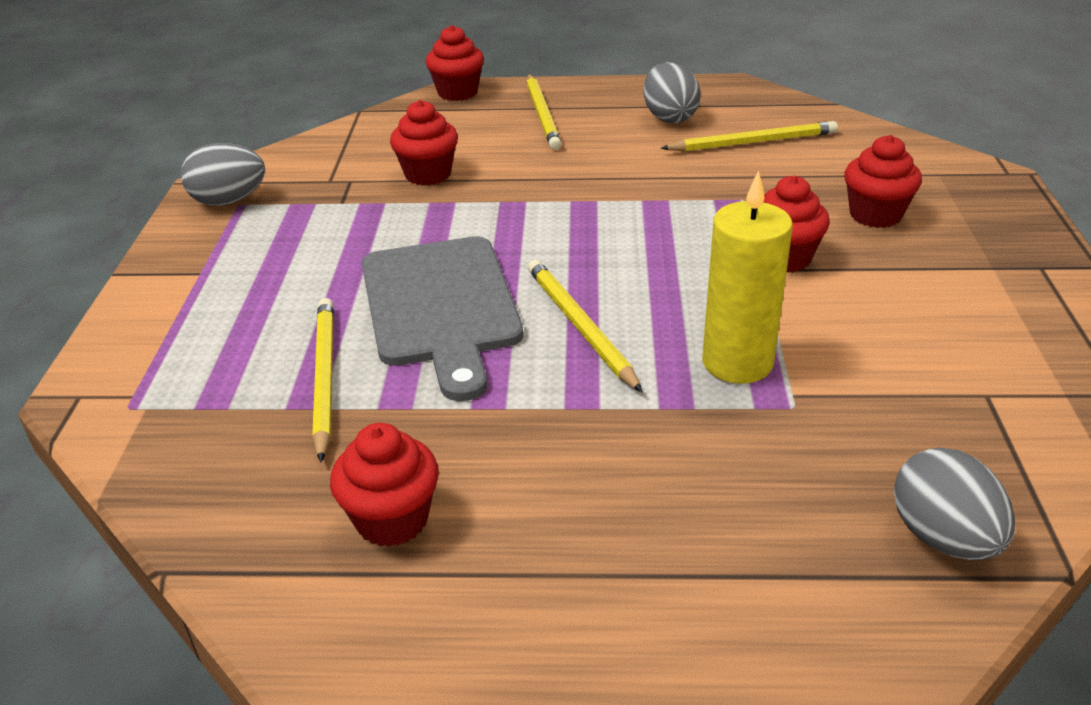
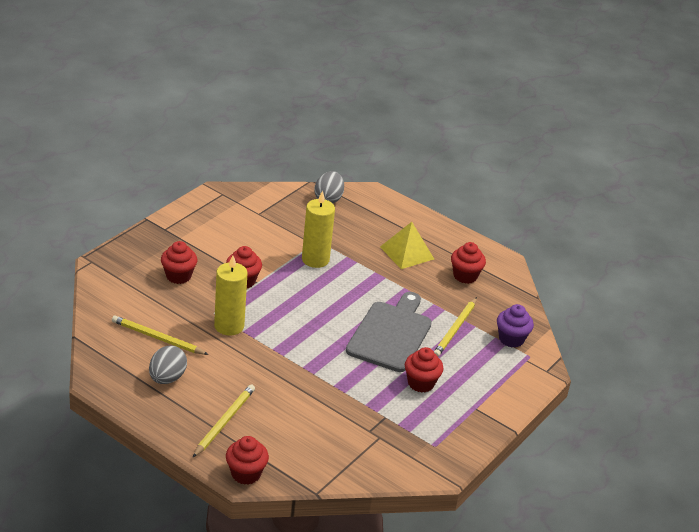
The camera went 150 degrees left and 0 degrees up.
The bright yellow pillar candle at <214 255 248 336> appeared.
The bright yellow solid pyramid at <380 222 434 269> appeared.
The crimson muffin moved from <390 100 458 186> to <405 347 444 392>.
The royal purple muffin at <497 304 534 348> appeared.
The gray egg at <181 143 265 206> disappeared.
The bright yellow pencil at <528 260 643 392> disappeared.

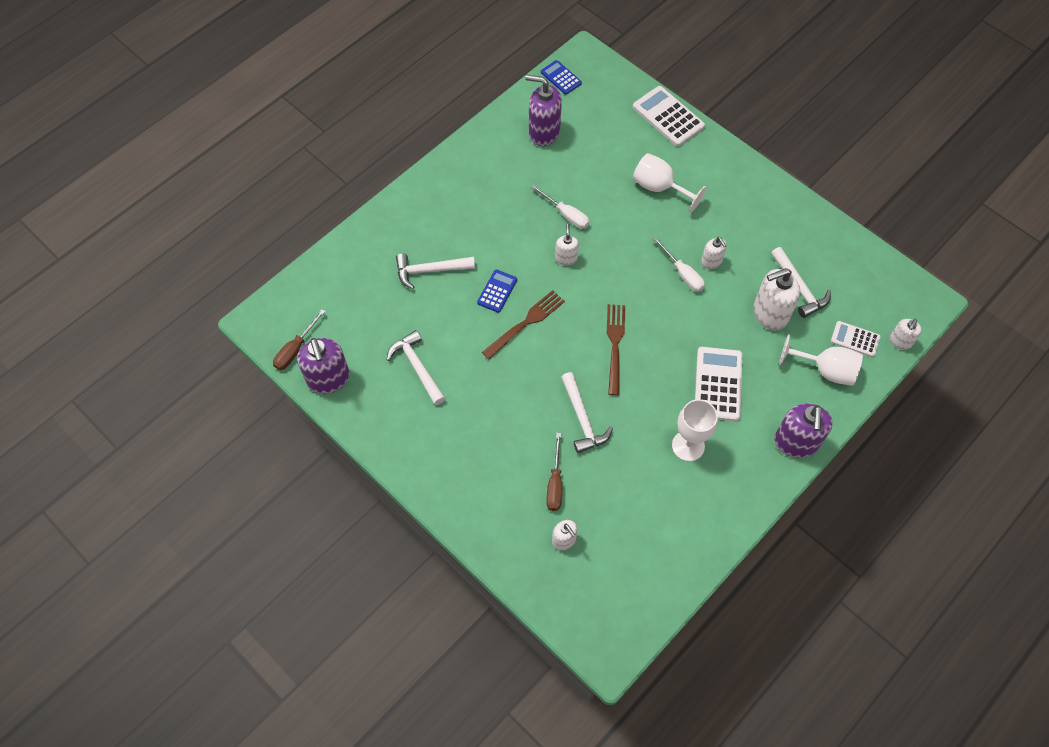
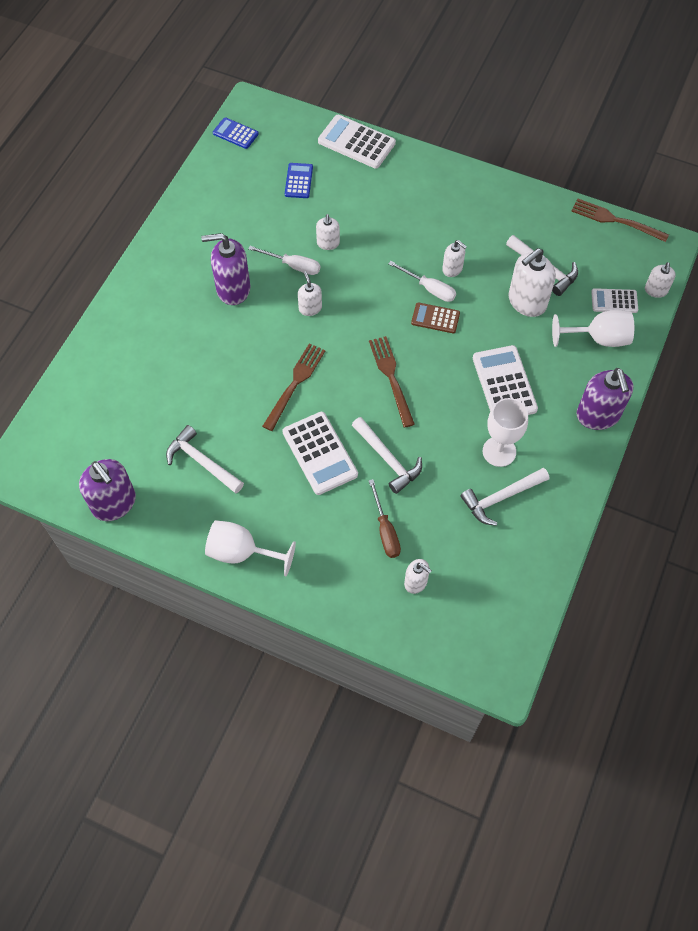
The camera went 20 degrees left and 0 degrees up.
The royal purple soap pump moved from <525 75 562 146> to <201 233 250 305>.
The snow-white chalice moved from <633 153 707 213> to <205 520 296 576>.
The snow-white pocket calculator at <283 412 358 495> appeared.
The royal blue pocket calculator moved from <477 269 517 313> to <285 163 313 198>.
The snow-white soap pump at <316 214 340 250> appeared.
The russet pocket calculator at <411 302 460 333> appeared.
The snow-white claw hammer moved from <396 253 475 289> to <460 467 549 526>.
The russet dinner fork at <571 199 669 242> appeared.
The russet screwdriver at <273 309 326 370> disappeared.

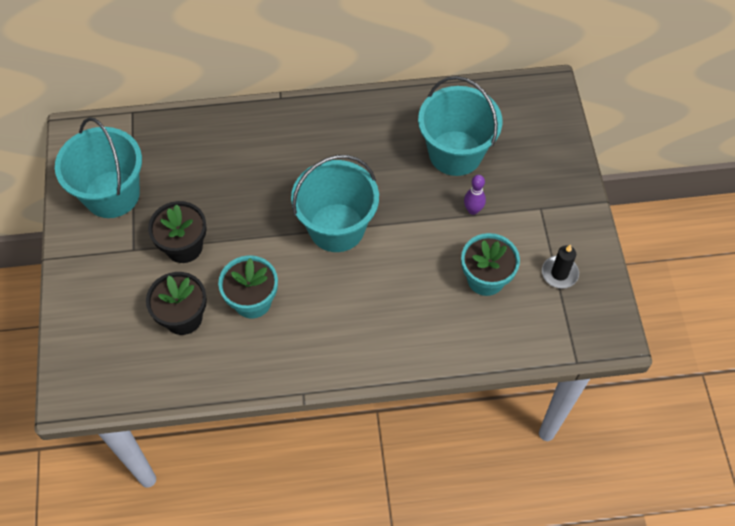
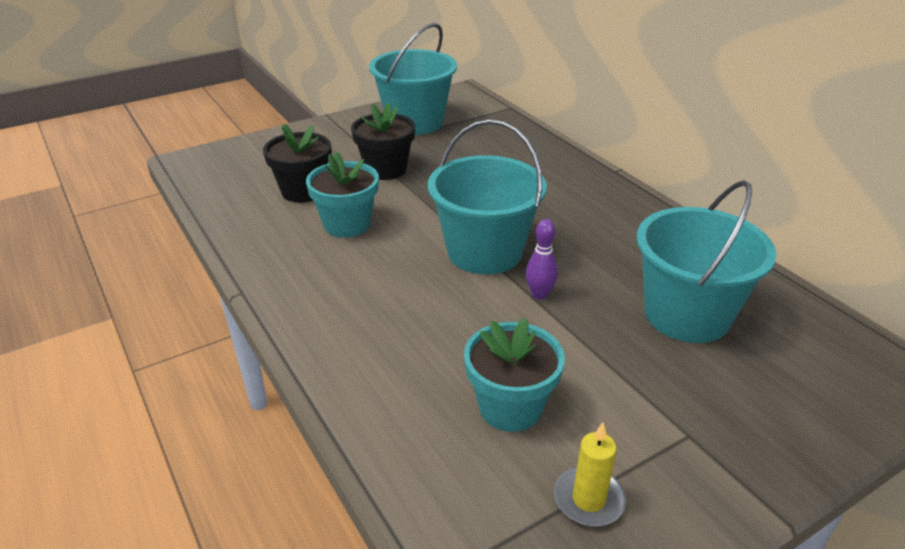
The camera went 65 degrees right and 25 degrees down.
The royal purple tenpin moved from <464 175 486 215> to <526 219 558 300>.
The jet-black pillar candle at <542 244 579 289> became the bright yellow pillar candle at <554 423 626 527>.

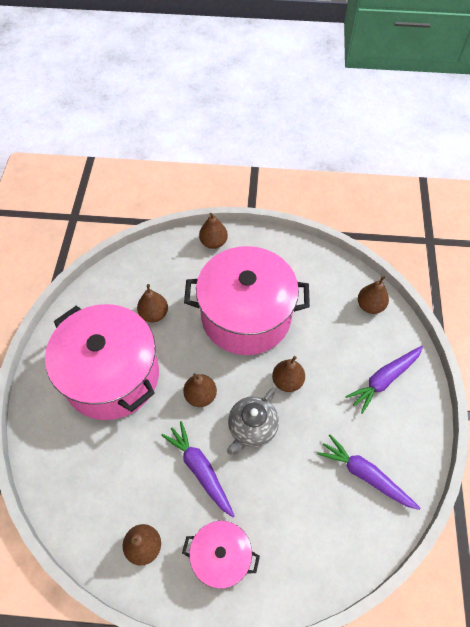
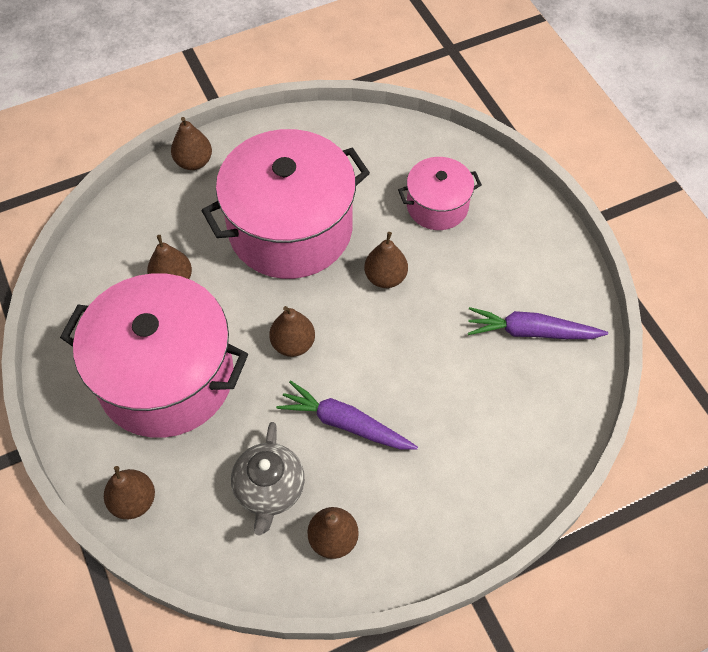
The camera went 30 degrees left and 0 degrees up.
The russet pear fruit moved from <358 276 389 314> to <104 466 155 519>.
The gray tea pot moved from <227 387 279 455> to <231 422 305 535>.
The rose-pink cooking pot moved from <182 521 260 589> to <398 157 482 230>.
The royal purple toy carrot at <345 346 423 414> disappeared.

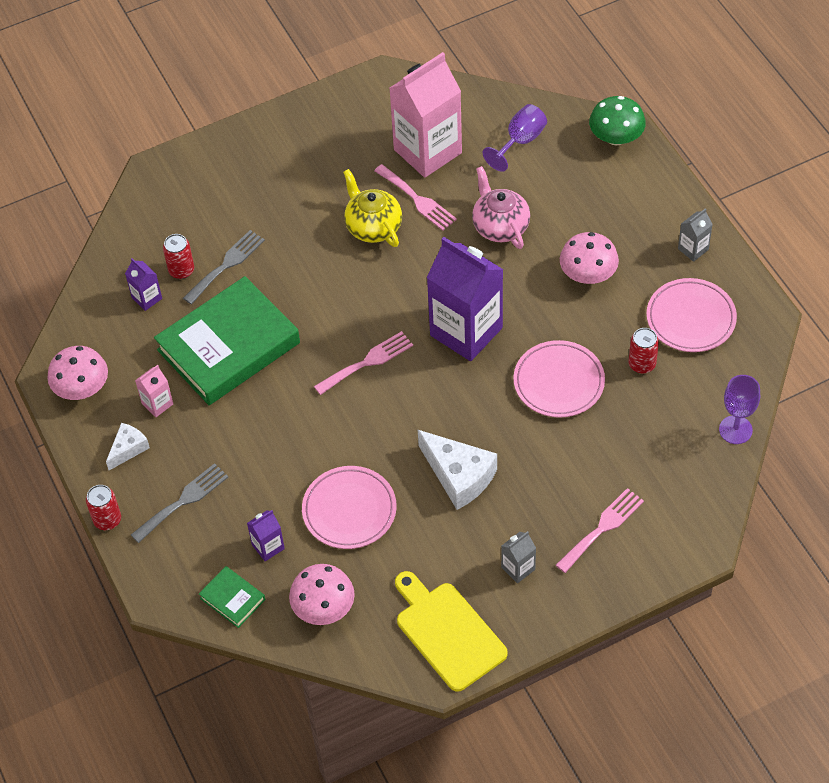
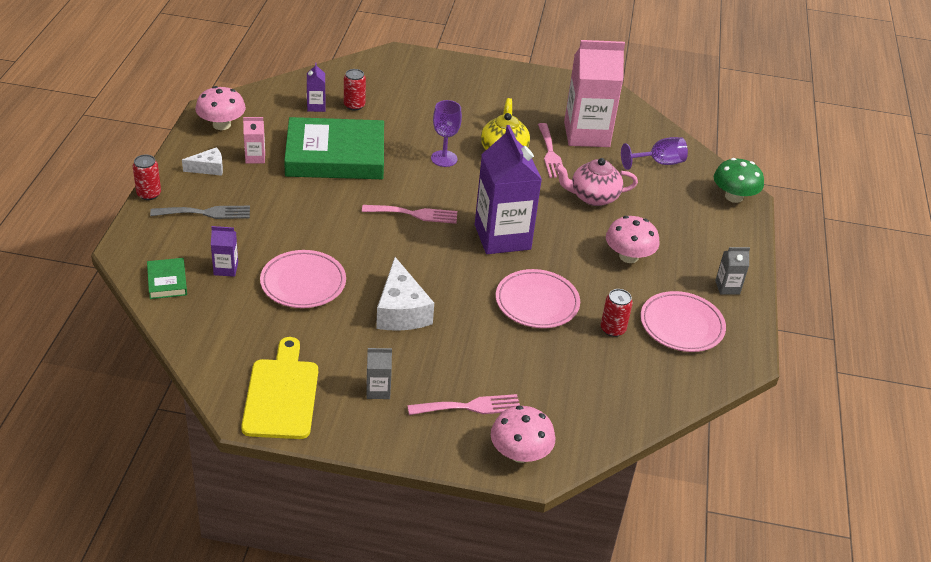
The camera went 30 degrees right and 15 degrees down.
The royal purple chalice moved from <719 375 760 444> to <431 100 462 167>.
The rose-pink mushroom moved from <289 564 355 625> to <491 406 555 463>.
The rose-pink tea pot at <472 166 530 249> turned 105 degrees counterclockwise.
The gray dinner fork at <183 230 265 304> disappeared.

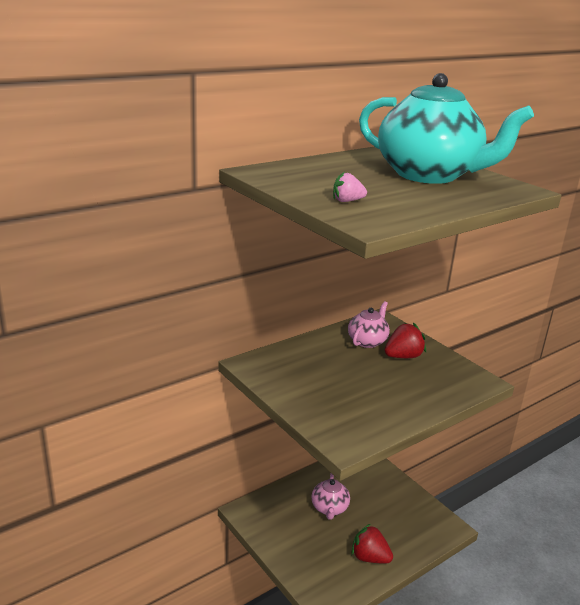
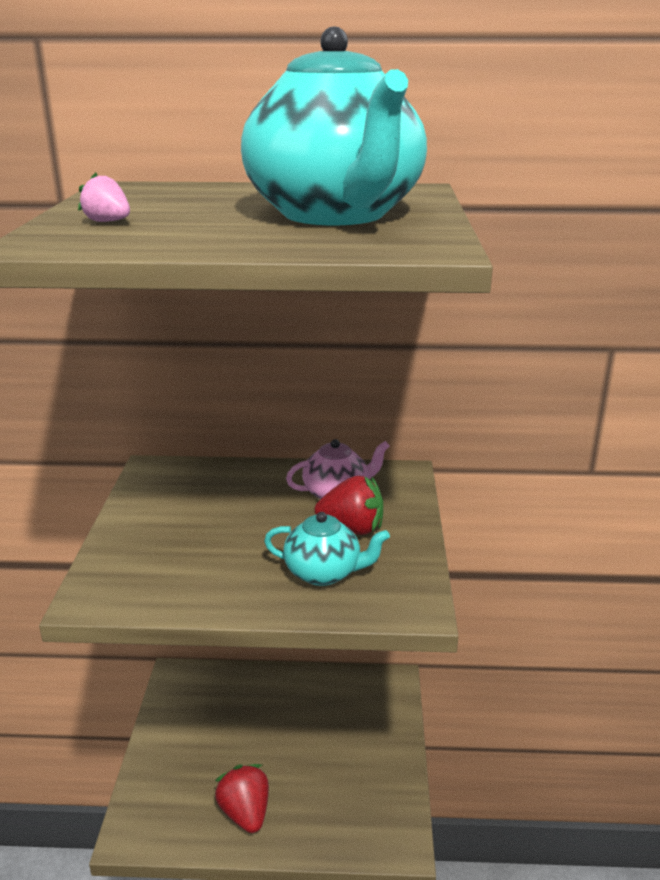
The camera went 40 degrees right and 0 degrees up.
The aqua tea pot at <264 512 390 586> appeared.
The rose-pink tea pot at <311 473 350 520> disappeared.

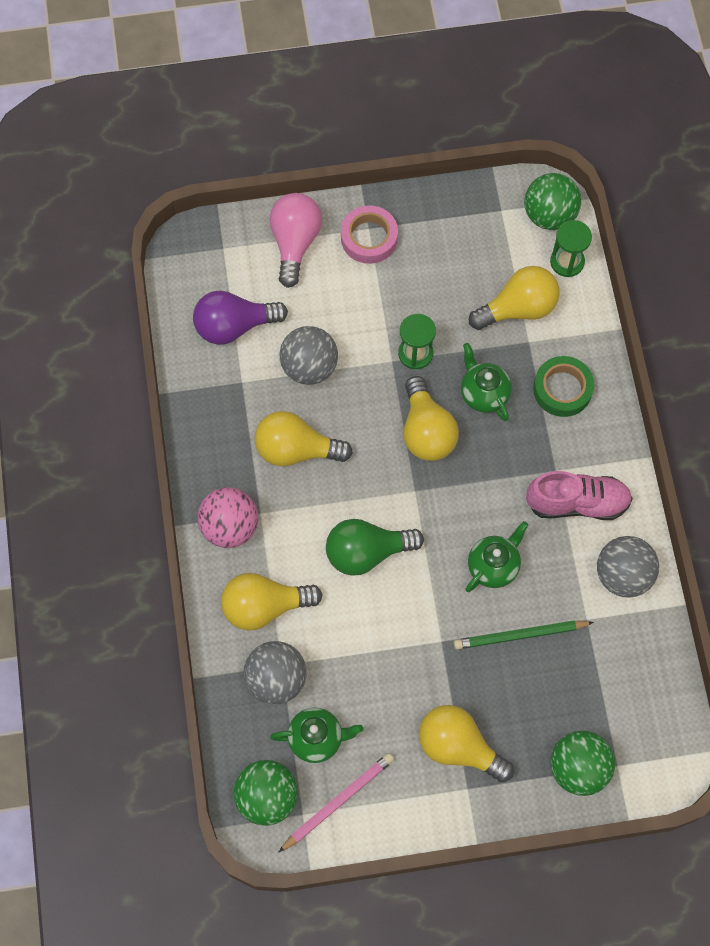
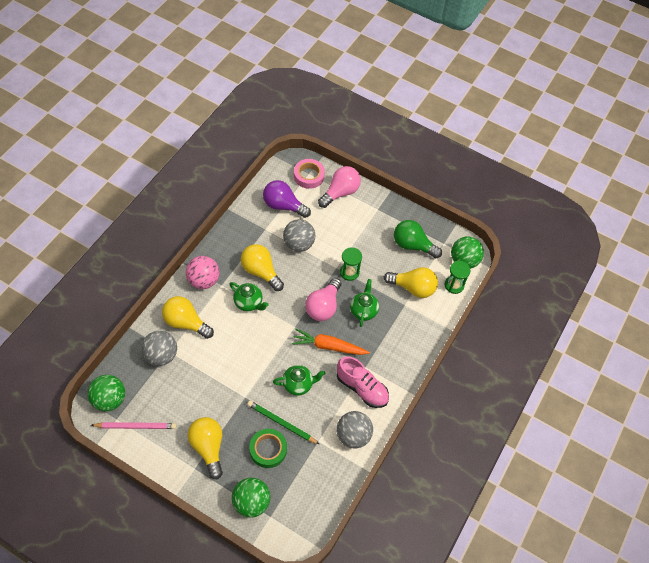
The camera went 35 degrees right and 10 degrees down.
The leaf-green tea pot moved from <270 708 363 763> to <229 282 269 312>.
The leaf-green roll of tape moved from <533 356 594 417> to <249 429 287 468>.
The bright orange toy carrot at <292 329 370 355> appeared.
The rose-pink roll of tape moved from <341 205 398 264> to <294 159 325 189>.
The bright yellow light bulb at <404 376 459 461> became the rose-pink light bulb at <305 278 341 321>.
The leaf-green light bulb moved from <326 519 424 576> to <394 220 442 258>.

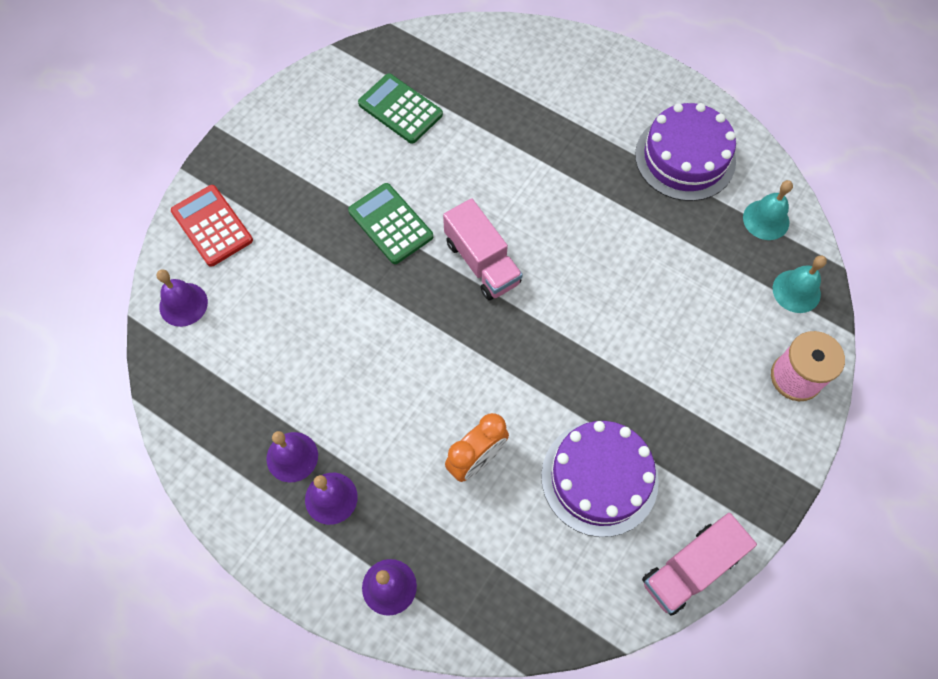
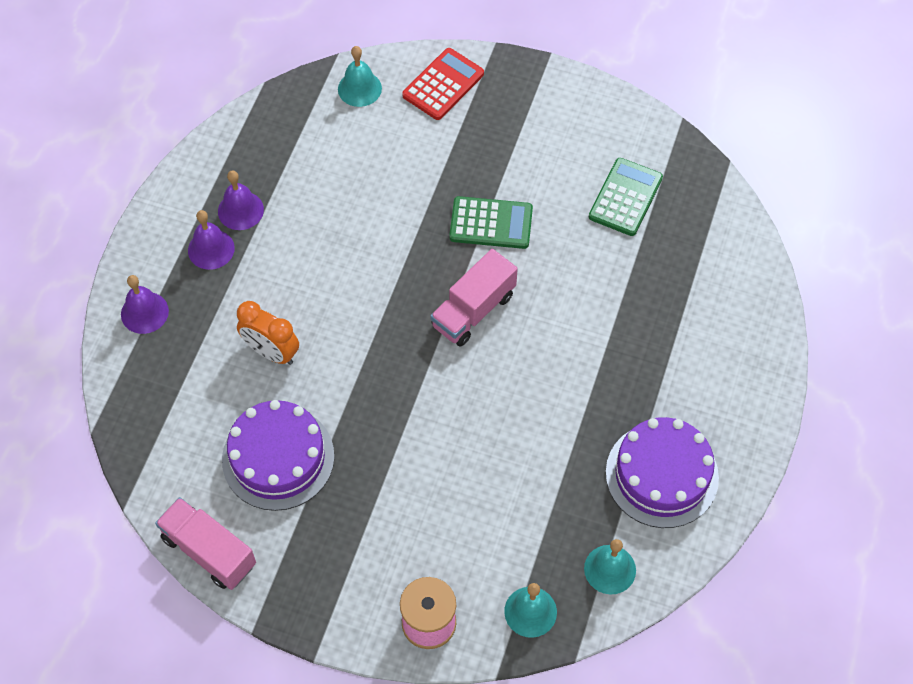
The camera went 75 degrees right and 5 degrees down.
The royal purple school bell at <156 269 208 327> became the aqua school bell at <338 46 382 107>.
The leaf-green pocket calculator at <348 183 433 264> turned 60 degrees clockwise.

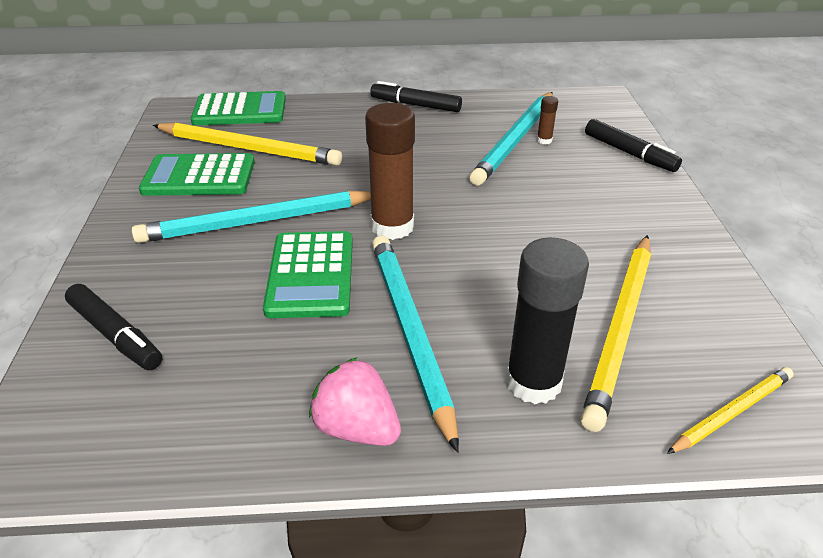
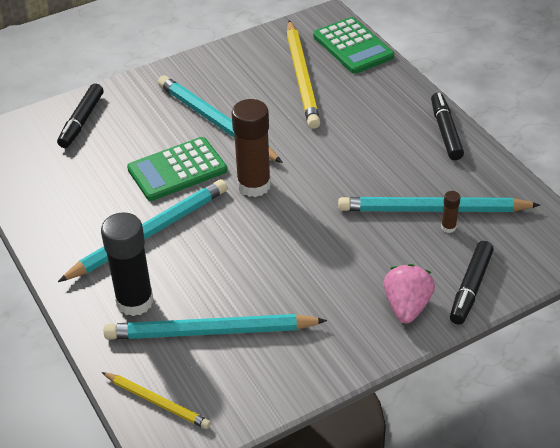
The camera went 65 degrees right and 5 degrees up.
The bright yellow pencil at <581 235 651 432> became the aqua pencil at <104 314 327 340>.
The rose-pink toy strawberry moved from <309 357 401 446> to <384 264 435 323>.
The leaf-green pocket calculator at <139 153 255 196> disappeared.

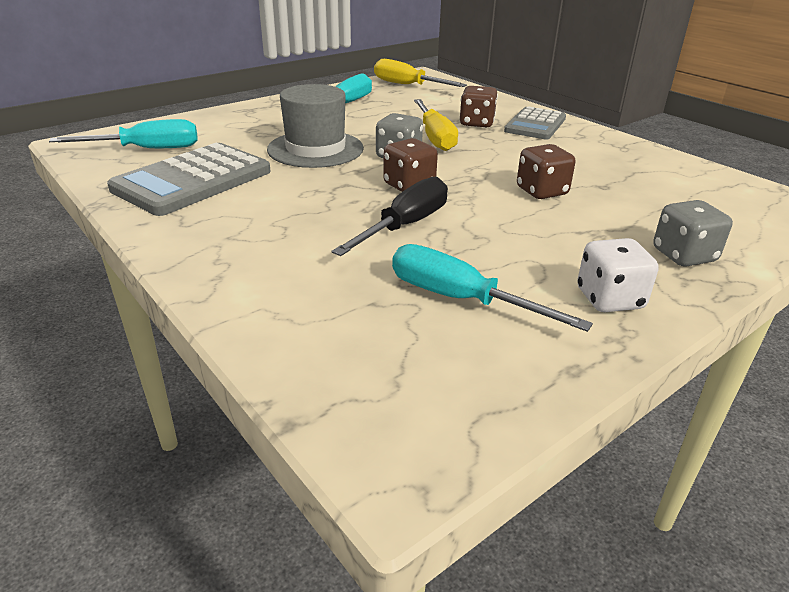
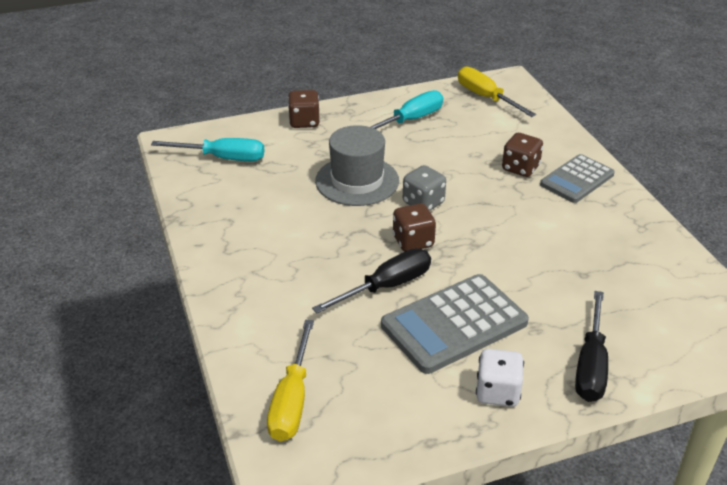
The camera went 20 degrees right and 5 degrees up.
The bright yellow screwdriver moved from <414 99 458 151> to <267 319 314 442>.
The russet dice moved from <517 144 575 199> to <288 90 320 128>.
The gray pocket calculator moved from <107 143 271 216> to <381 274 529 374>.
The gray dice at <653 200 733 267> was replaced by the jet-black screwdriver at <575 291 608 402>.
The aqua screwdriver at <392 244 593 332> disappeared.

